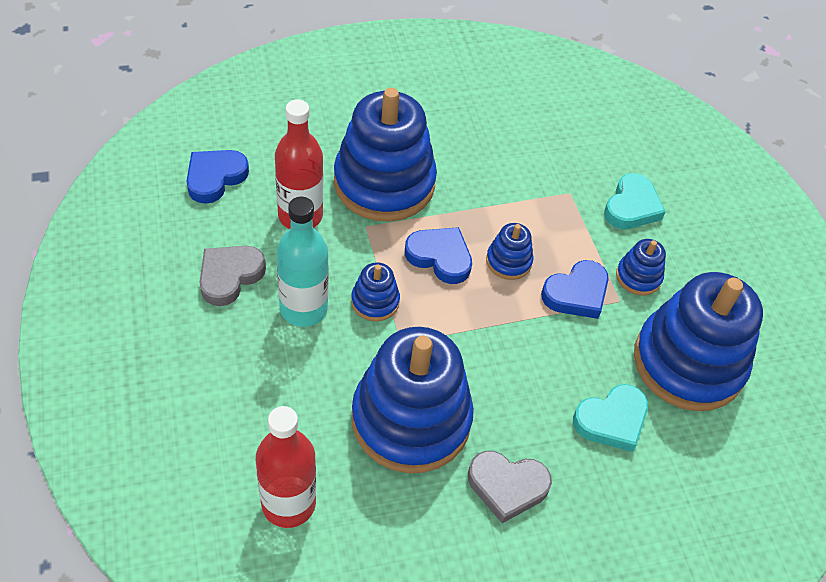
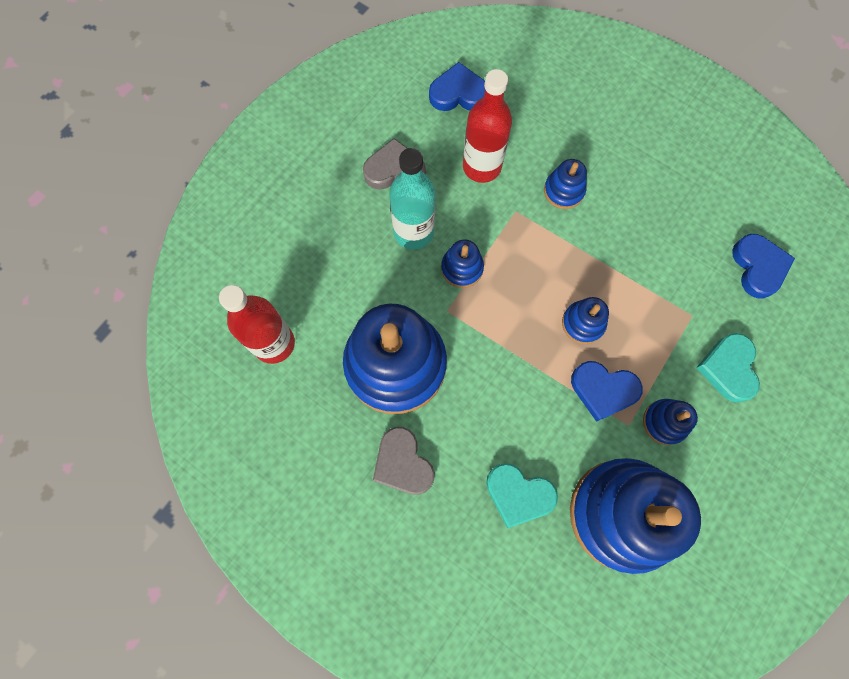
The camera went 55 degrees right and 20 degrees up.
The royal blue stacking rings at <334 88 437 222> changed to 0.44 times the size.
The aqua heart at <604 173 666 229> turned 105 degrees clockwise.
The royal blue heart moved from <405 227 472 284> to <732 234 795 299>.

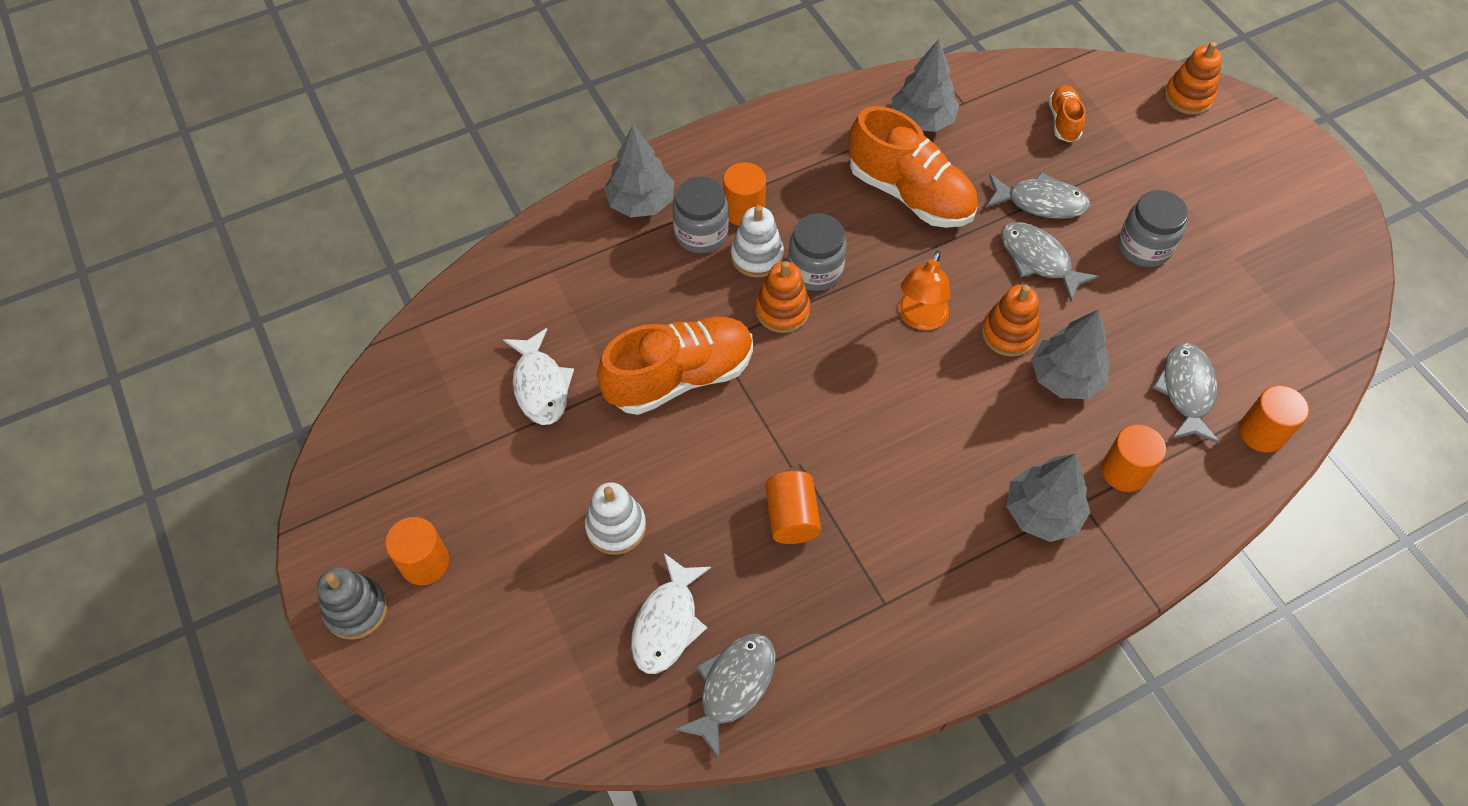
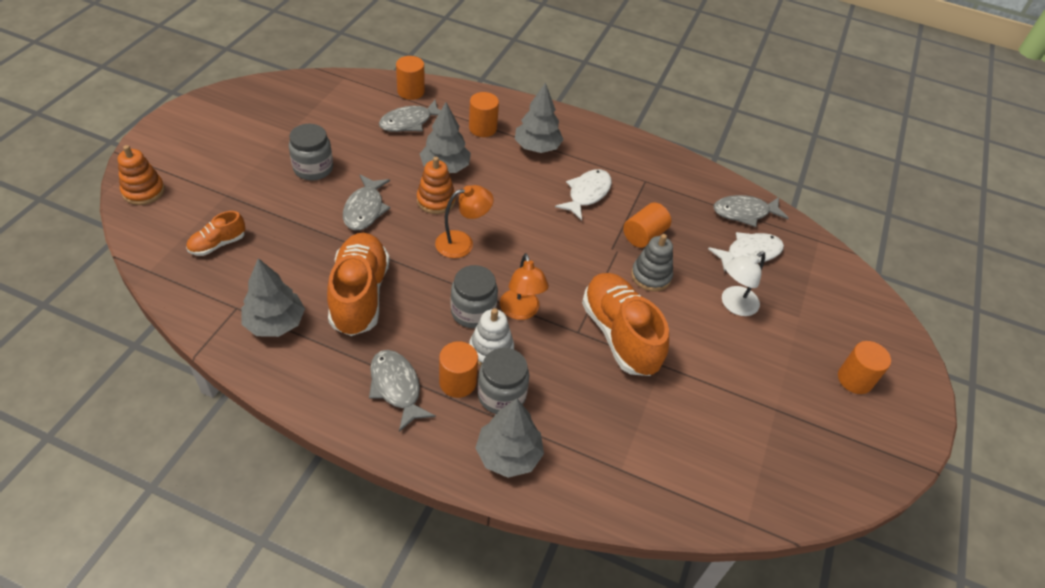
The camera went 135 degrees left and 10 degrees down.
The gray fish moved from <986 172 1091 219> to <369 350 436 432>.
The bright orange stacking rings at <755 261 810 333> was replaced by the bright orange desk lamp at <500 253 549 320>.
The snow-white fish moved from <503 328 574 425> to <555 169 612 221>.
The bright orange lace-up shoe at <597 316 753 415> turned 45 degrees clockwise.
The gray stacking rings moved from <317 567 388 639> to <631 234 673 292>.
The snow-white stacking rings at <585 482 646 555> was replaced by the snow-white desk lamp at <722 252 765 316>.

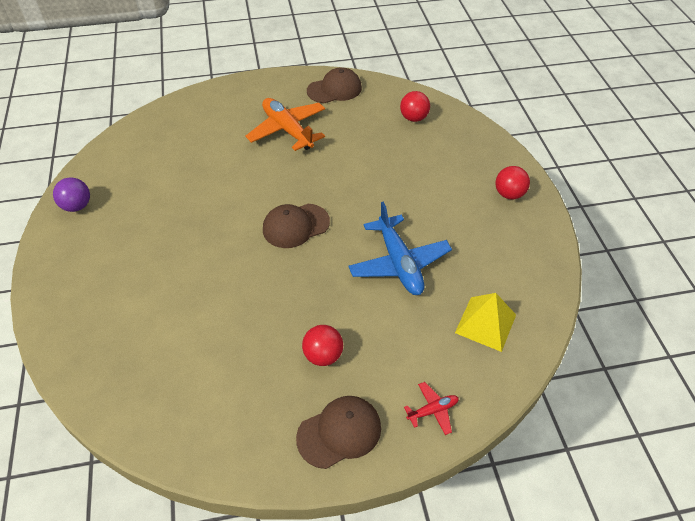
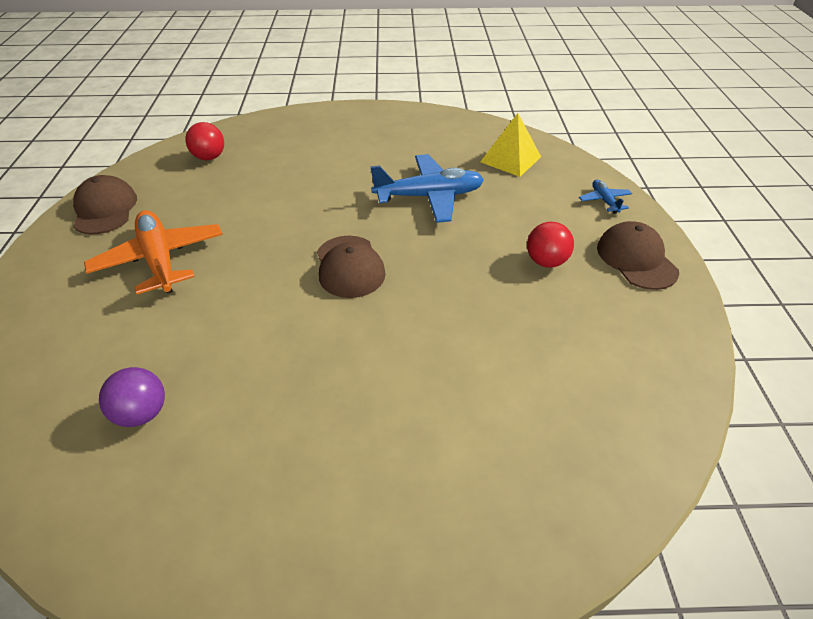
The camera went 80 degrees left and 5 degrees down.
The bright orange aeroplane at <245 98 325 151> turned 90 degrees clockwise.
The royal purple sphere moved from <53 177 90 212> to <99 367 165 427>.
The crimson aeroplane at <404 382 459 435> became the royal blue aeroplane at <579 180 632 214>.
The crimson sphere at <496 166 530 199> disappeared.

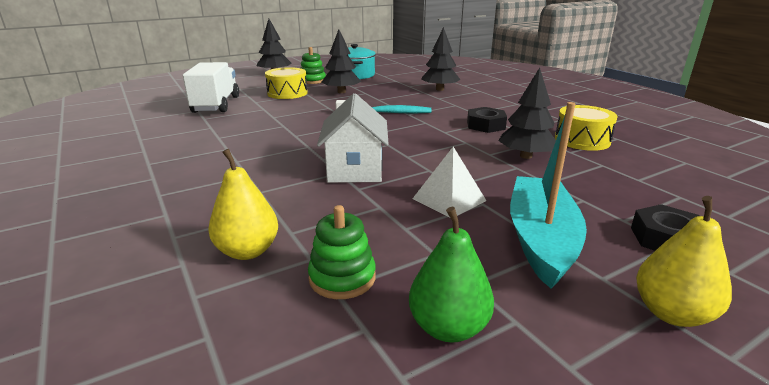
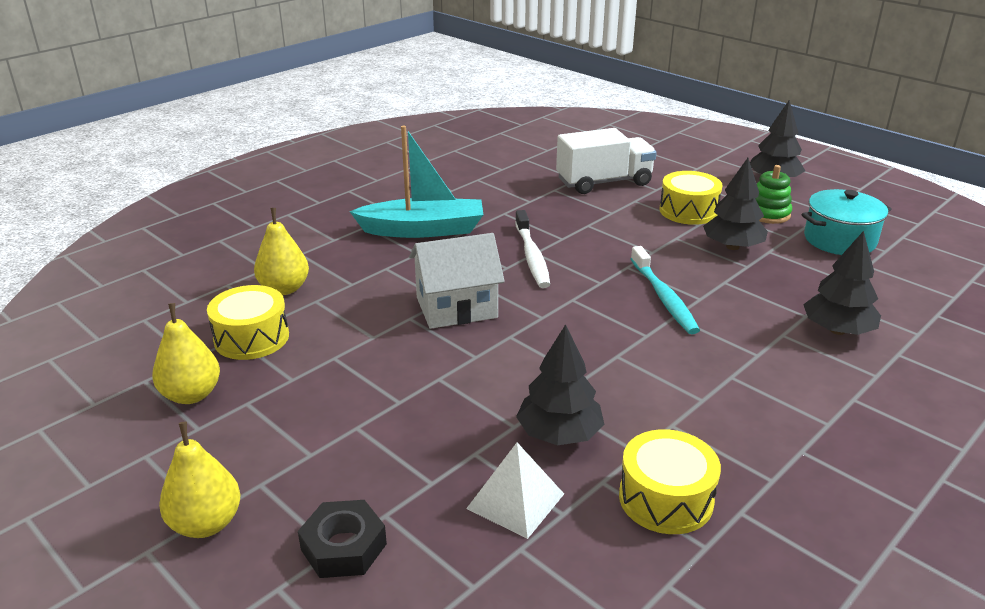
The camera went 75 degrees right and 5 degrees up.
The leaf-green pear fruit at <409 207 494 342> became the bright yellow pear fruit at <152 303 220 404>.
The leaf-green stacking rings at <308 205 376 299> was replaced by the bright yellow snare drum at <207 285 289 360>.
The aqua boat moved from <510 102 587 289> to <349 126 483 238>.
The snow-white solid pyramid moved from <412 147 486 218> to <466 443 564 539>.
The snow-white toothbrush at <515 210 550 288> appeared.
The jet-black hex nut at <467 107 507 133> disappeared.

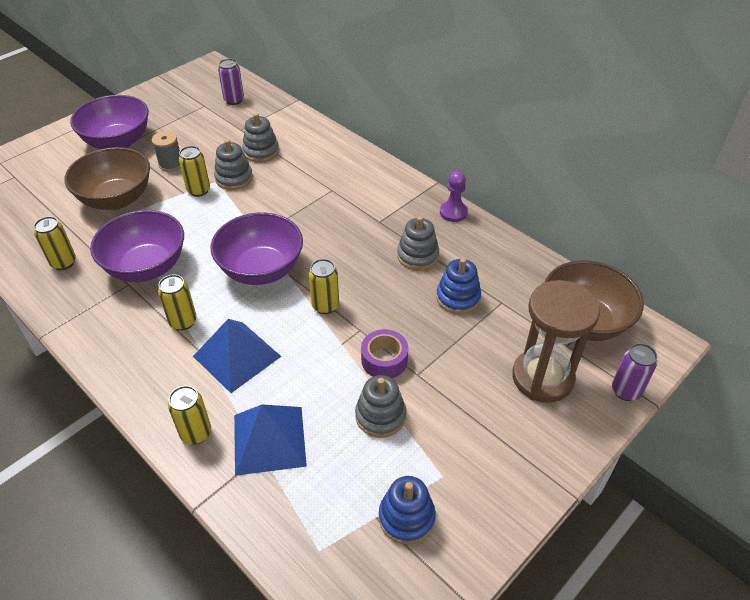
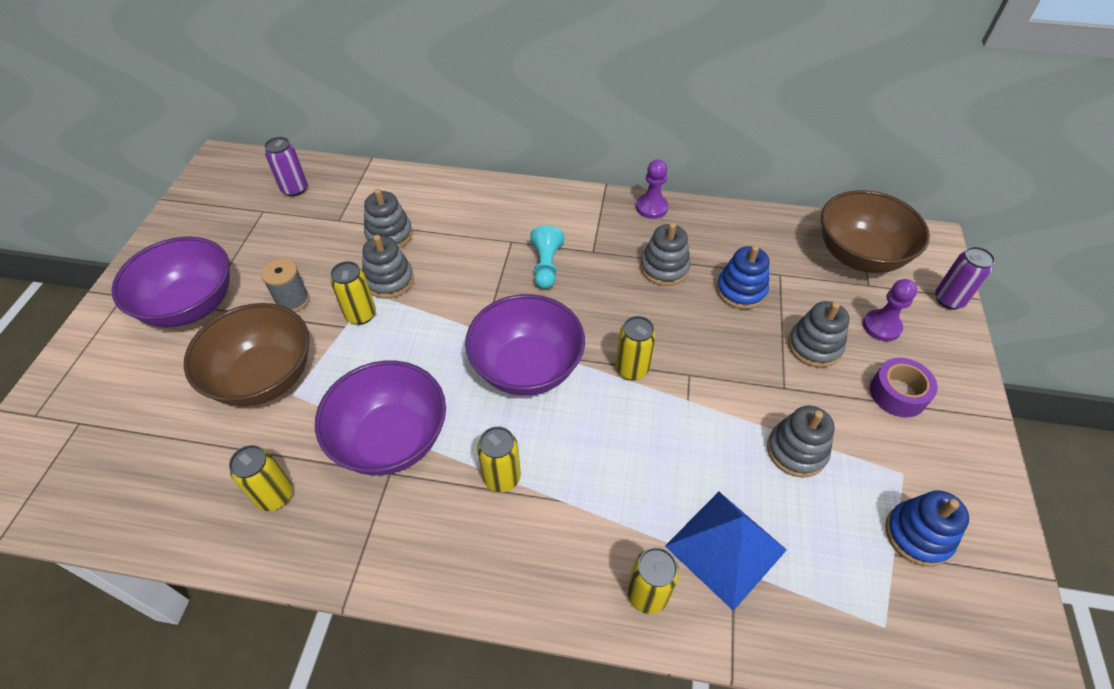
The camera went 35 degrees left and 5 degrees up.
The aqua game pawn at <530 226 564 289> appeared.
The gray stacking rings at <788 301 850 368> appeared.
The russet sand timer at <512 280 600 403> was replaced by the royal purple game pawn at <863 279 917 341>.
The royal purple roll of tape moved from <361 329 408 378> to <870 358 938 418>.
The royal blue solid pyramid at <193 319 282 393> disappeared.

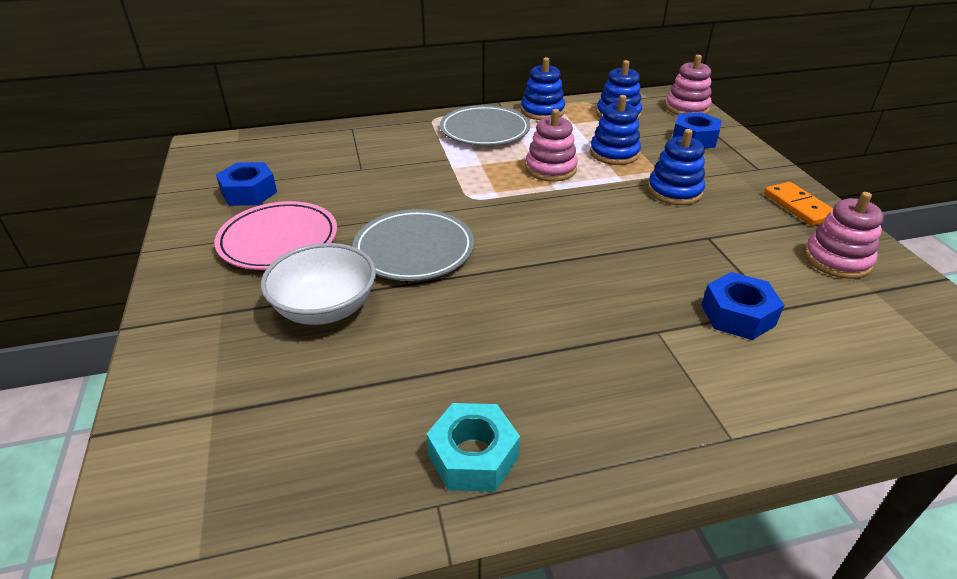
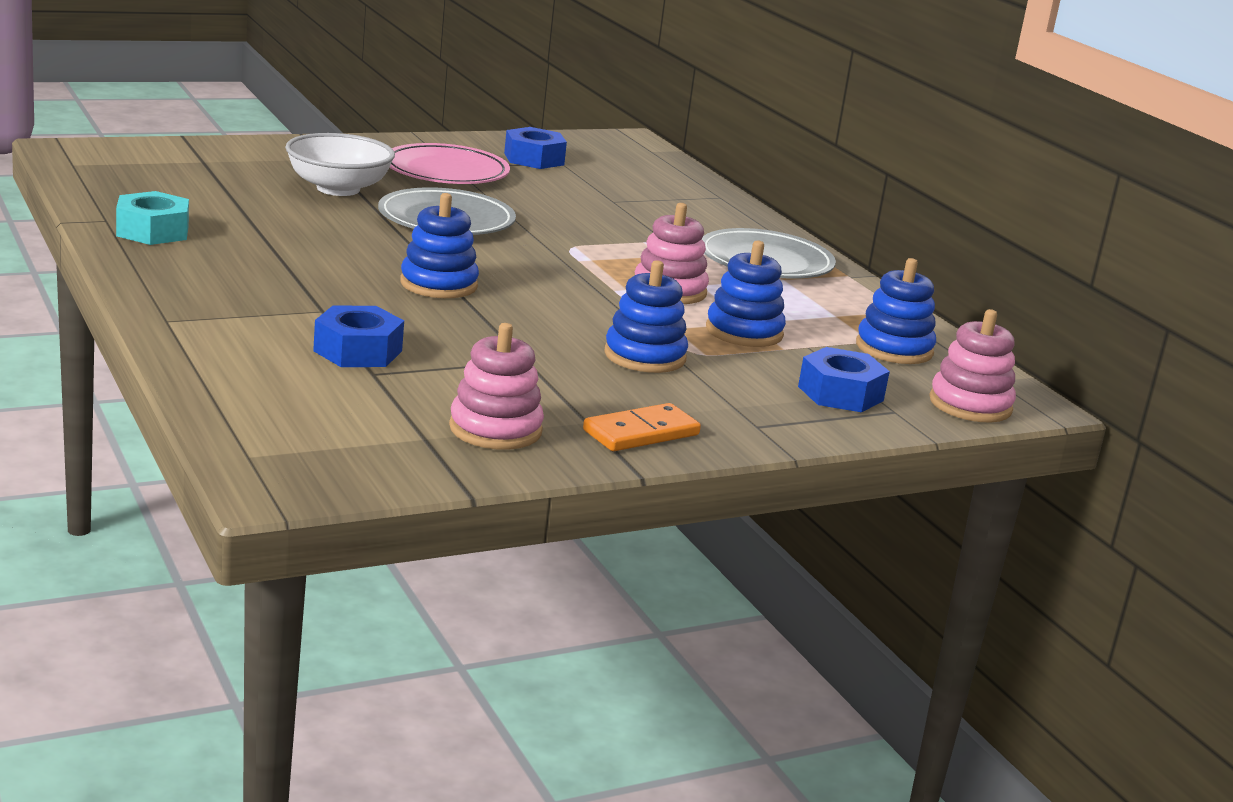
The camera went 75 degrees right and 15 degrees down.
The royal blue stacking rings moved from <521 57 565 120> to <400 193 479 298>.

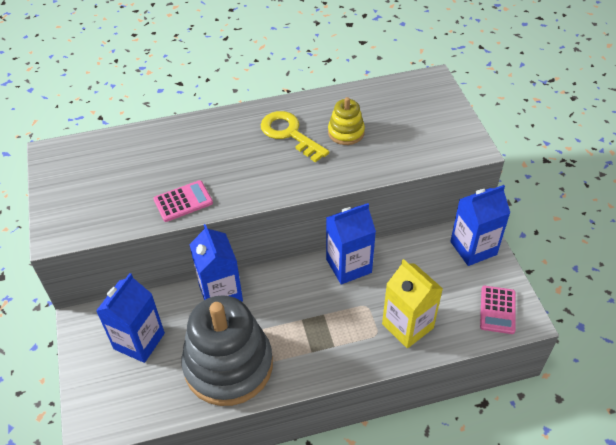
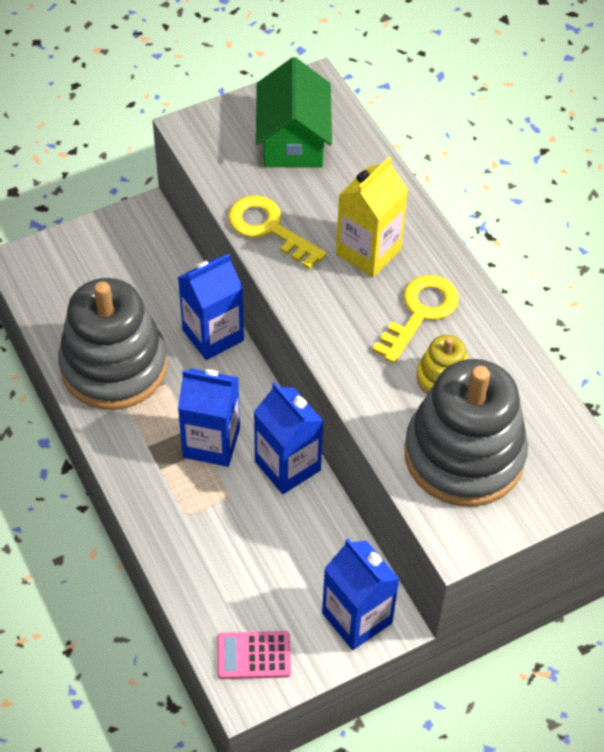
The camera went 75 degrees right and 5 degrees up.
The royal blue carton moved from <96 273 165 363> to <178 368 240 467>.
The rose-pink pocket calculator at <153 180 213 222> was replaced by the bright yellow door key at <228 195 327 270>.
The leaf-green house at <256 57 332 168> appeared.
The bright yellow carton moved from <382 259 443 348> to <336 157 408 277>.
The gray stacking rings at <405 359 528 507> appeared.

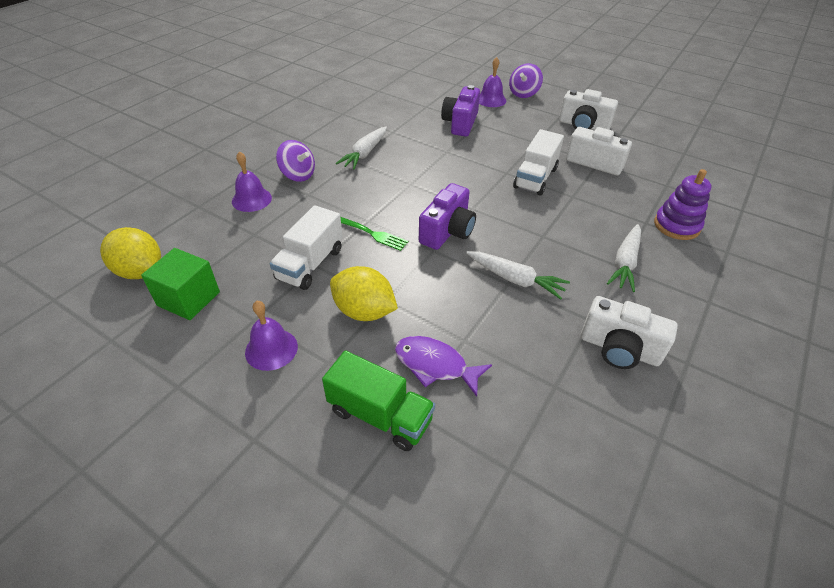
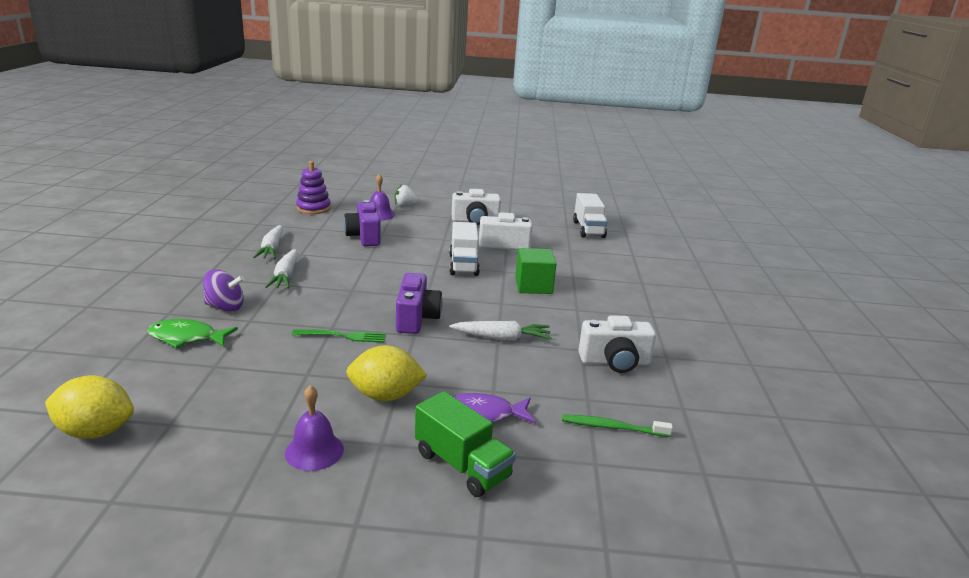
The camera went 30 degrees left and 20 degrees down.
The royal purple school bell at <232 151 272 212> was replaced by the leaf-green fish at <147 319 238 348>.
The snow-white toy carrot moved from <607 224 641 292> to <253 225 283 259>.
The royal purple stacking rings moved from <654 169 712 240> to <296 161 331 214>.
The royal purple whirligig at <509 63 543 98> was replaced by the snow-white toy strawberry at <395 185 420 207>.
The leaf-green lorry at <322 350 435 451> turned 45 degrees clockwise.
The leaf-green solid cube moved from <141 248 220 320> to <515 248 557 294>.
The leaf-green toothbrush at <562 414 673 437> appeared.
The snow-white lorry moved from <270 205 343 290> to <573 193 607 238>.

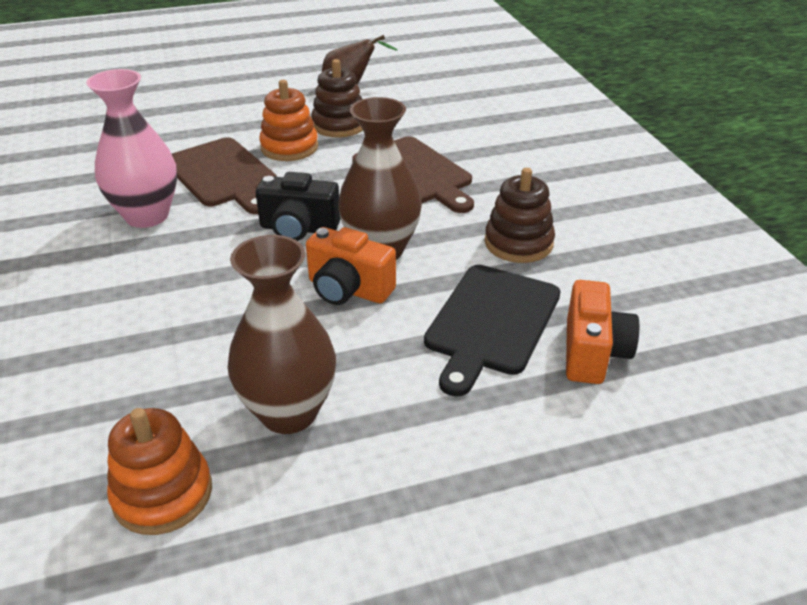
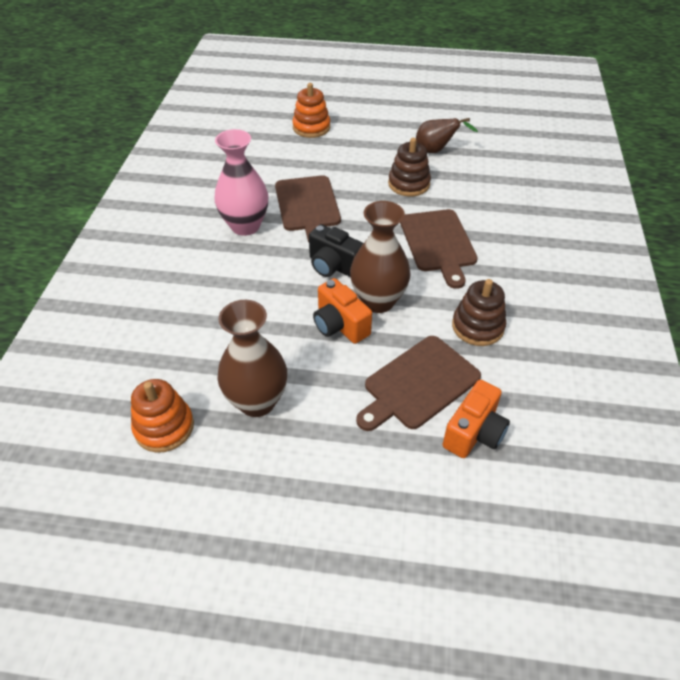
The camera went 25 degrees right and 10 degrees up.
The bright orange stacking rings moved from <259 80 318 161> to <292 83 330 138>.
The jet-black cutting board at <424 265 561 397> became the russet cutting board at <356 336 481 431>.

